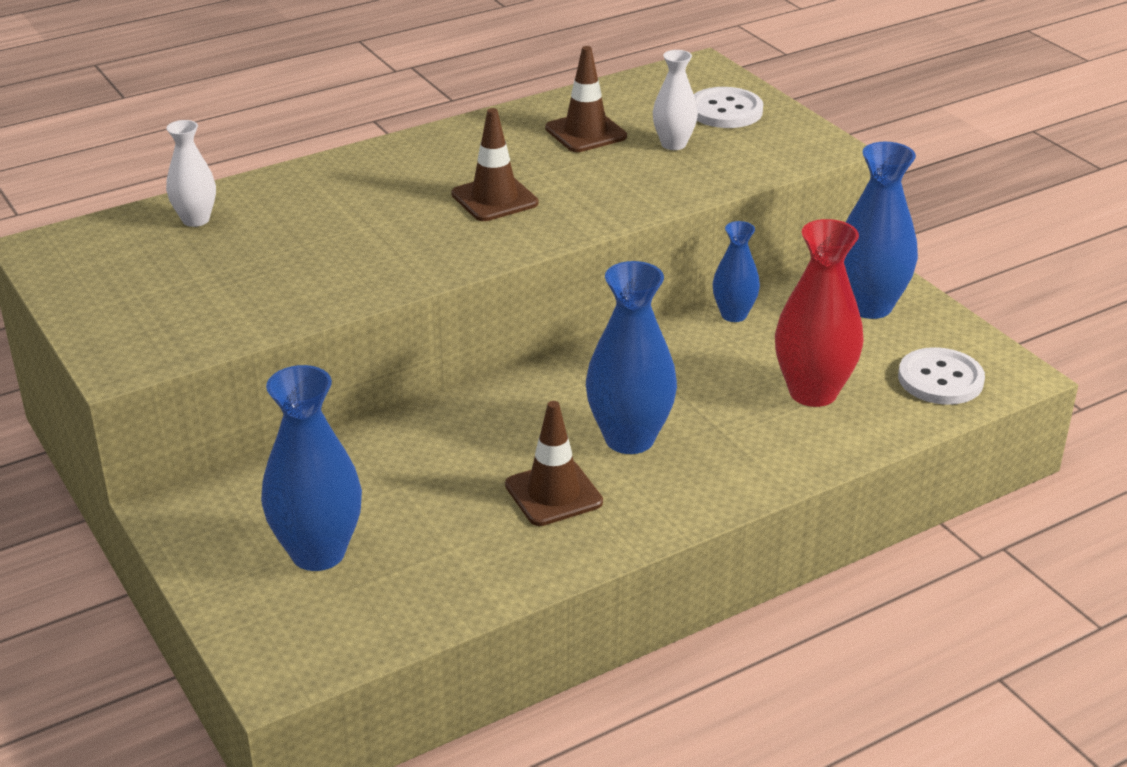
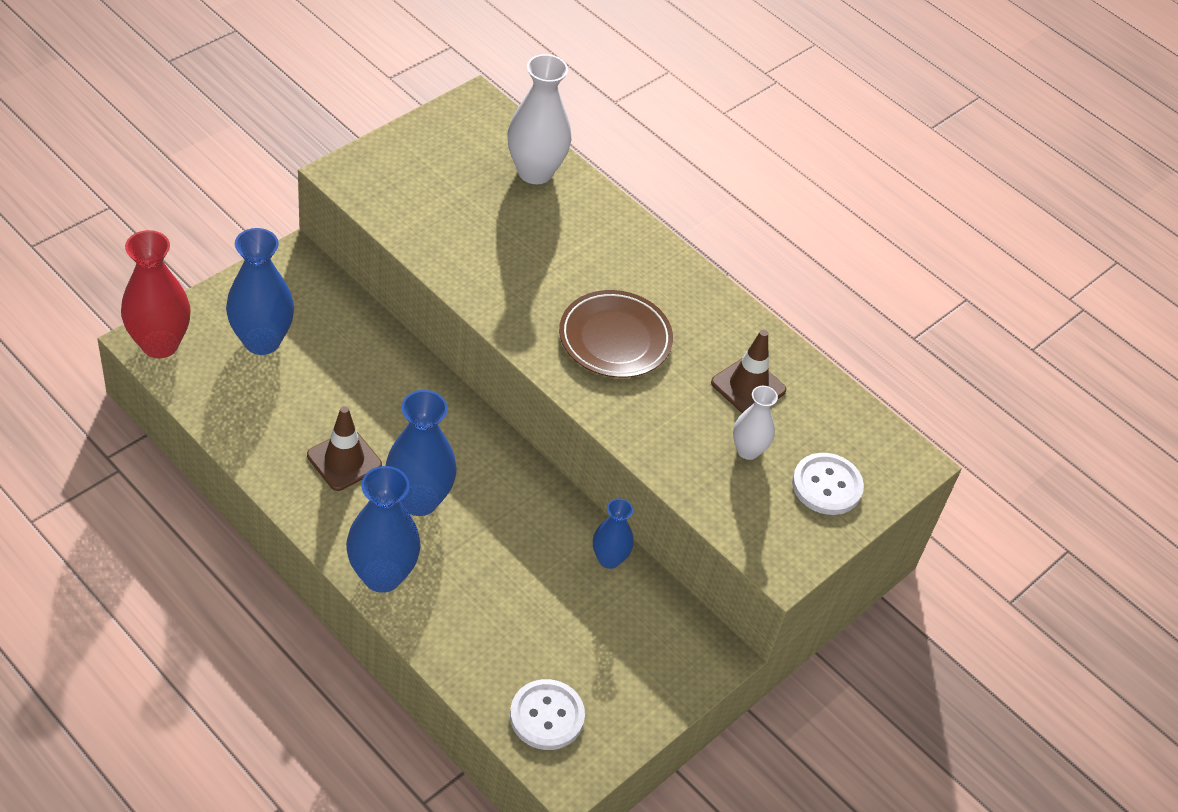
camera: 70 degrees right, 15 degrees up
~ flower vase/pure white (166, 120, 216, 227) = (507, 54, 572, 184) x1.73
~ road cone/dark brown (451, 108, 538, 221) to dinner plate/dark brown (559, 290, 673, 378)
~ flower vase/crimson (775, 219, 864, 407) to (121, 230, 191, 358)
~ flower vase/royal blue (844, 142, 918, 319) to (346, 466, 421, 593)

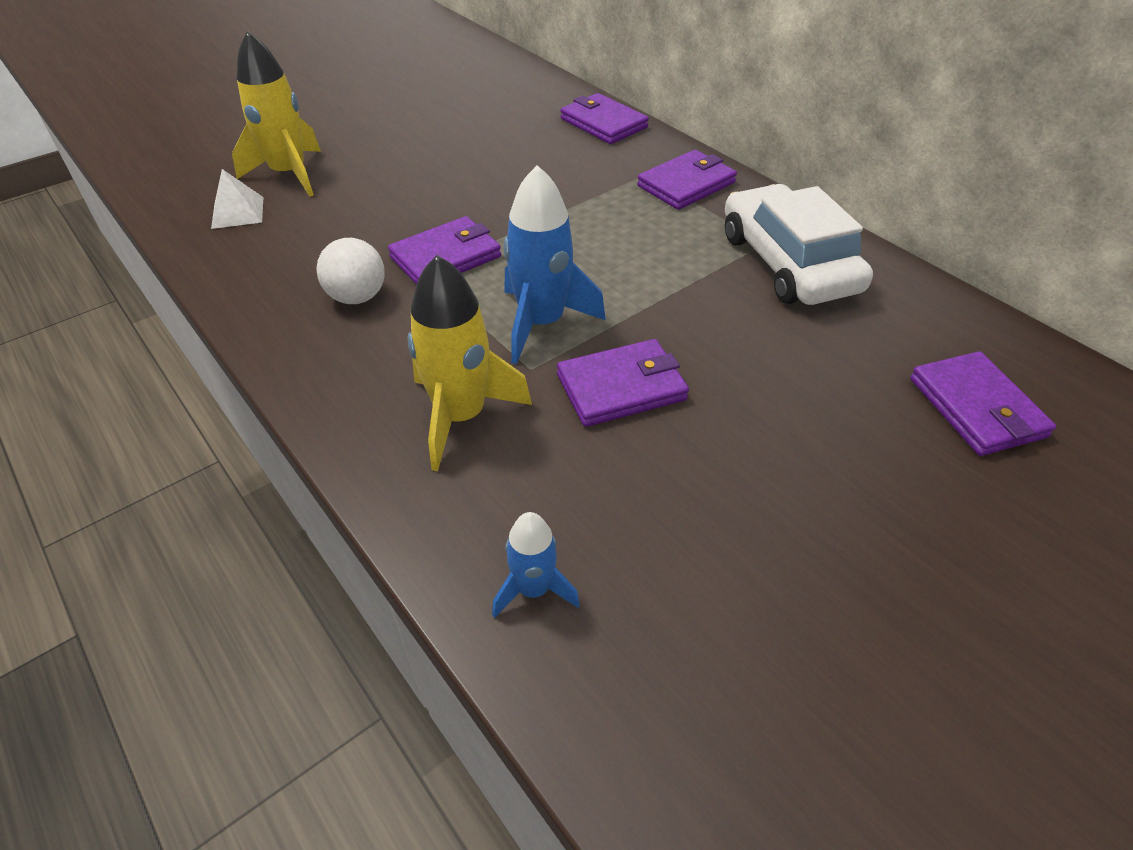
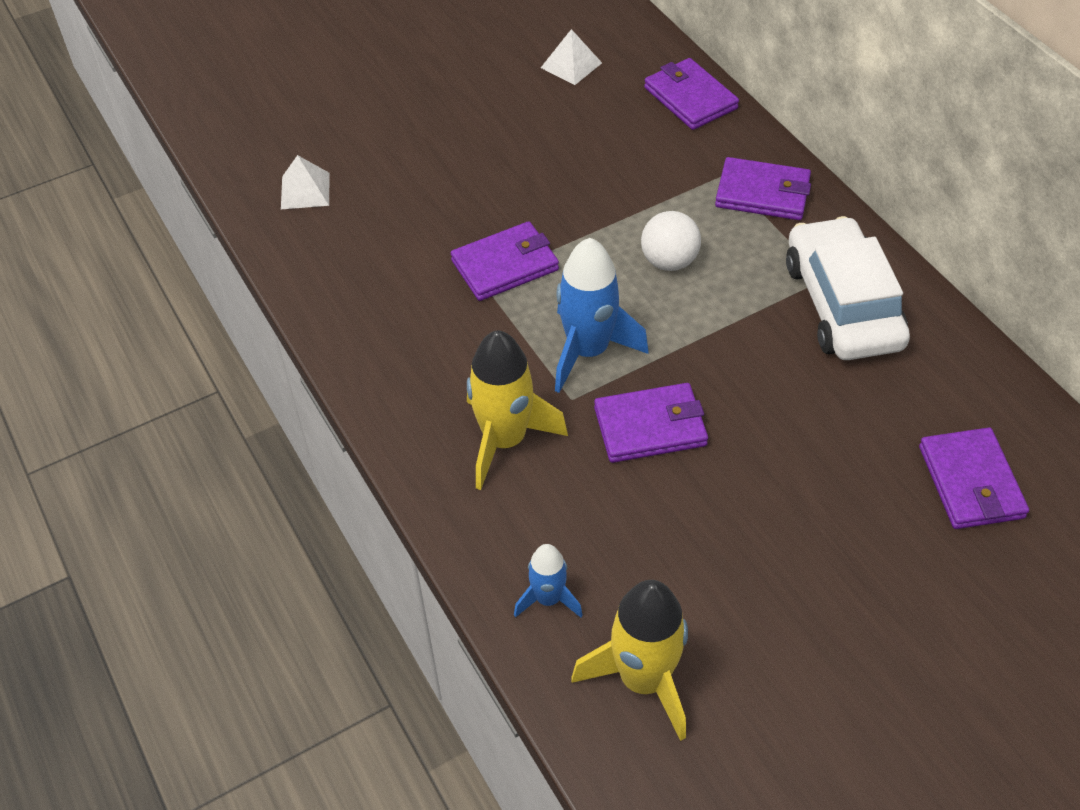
camera: 10 degrees right, 5 degrees up
~ rocket/yellow (232, 31, 321, 197) to (572, 580, 688, 741)
~ ball/pure white (316, 238, 385, 304) to (641, 211, 701, 271)
~ wallet/violet (637, 150, 737, 210) = (715, 157, 811, 220) 45 degrees clockwise
+ solid pyramid/pure white (541, 29, 602, 85)

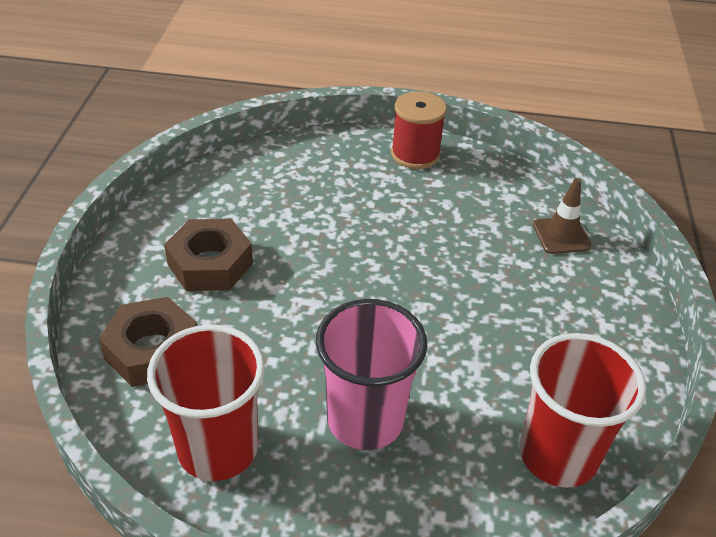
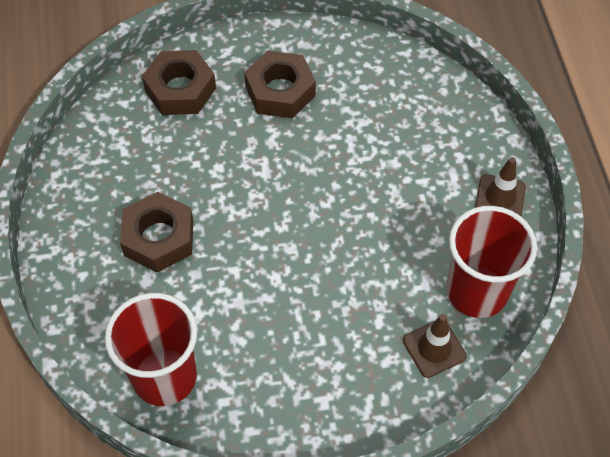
camera: 75 degrees right, 15 degrees up
~ cup/crimson (147, 324, 265, 481) to (447, 206, 537, 318)
~ cup/rose-pink (316, 299, 427, 450) to hex nut/dark brown (120, 192, 193, 273)
~ spool/crimson (391, 91, 447, 169) to road cone/dark brown (475, 157, 526, 216)

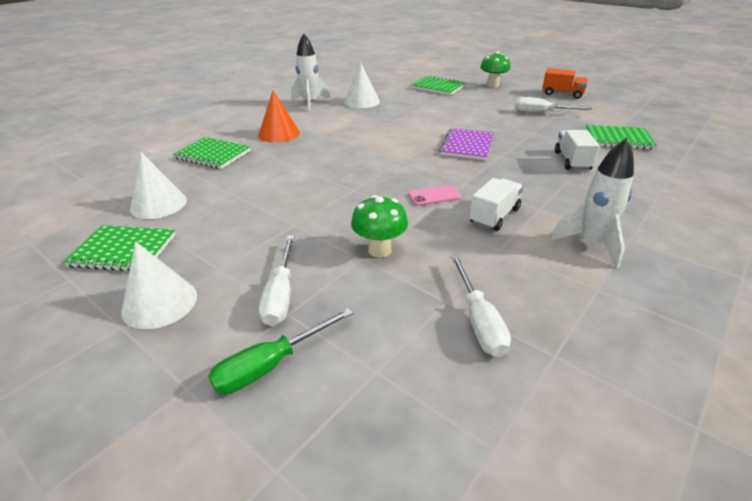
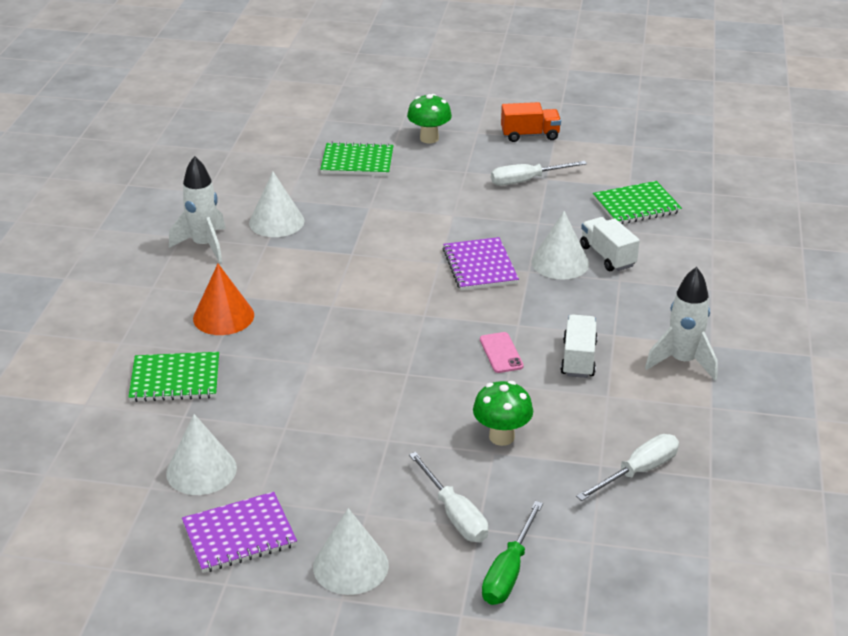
camera: 30 degrees left, 0 degrees up
~ notepad/green (63, 225, 176, 271) to notepad/violet (182, 492, 297, 573)
~ mobile phone/rose-pink (408, 185, 462, 206) = (480, 332, 524, 373) 60 degrees counterclockwise
~ hand screwdriver/pure white (451, 255, 511, 357) = (576, 434, 679, 501) 90 degrees counterclockwise
+ cone/pure white (531, 211, 589, 280)

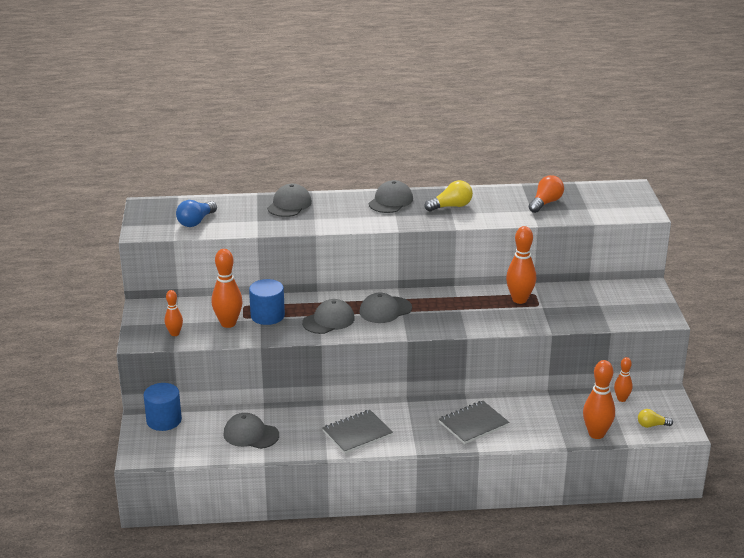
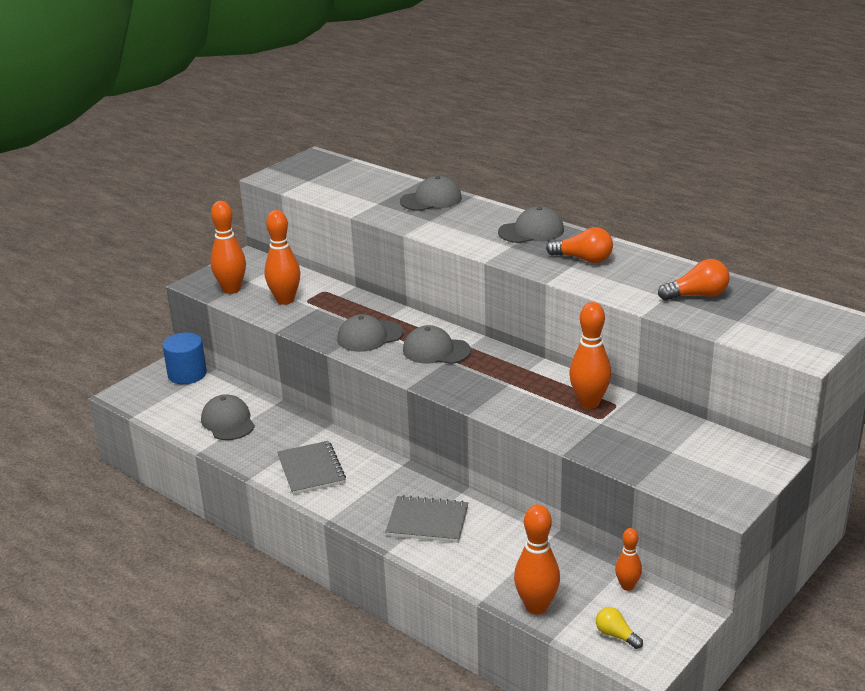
camera: 45 degrees right, 0 degrees up
~ bowling pin/orange-coloured (164, 290, 183, 336) = (210, 201, 246, 294) x1.70
- light bulb/royal blue (176, 200, 217, 227)
- solid cylinder/royal blue (249, 279, 285, 325)
~ baseball cap/ash-grey (302, 299, 355, 334) = (337, 314, 403, 352) 150 degrees clockwise
~ notepad/ash-grey (322, 410, 393, 454) = (277, 441, 346, 495) 60 degrees clockwise
~ light bulb/yellow (424, 180, 473, 212) to light bulb/orange-coloured (546, 227, 613, 263)

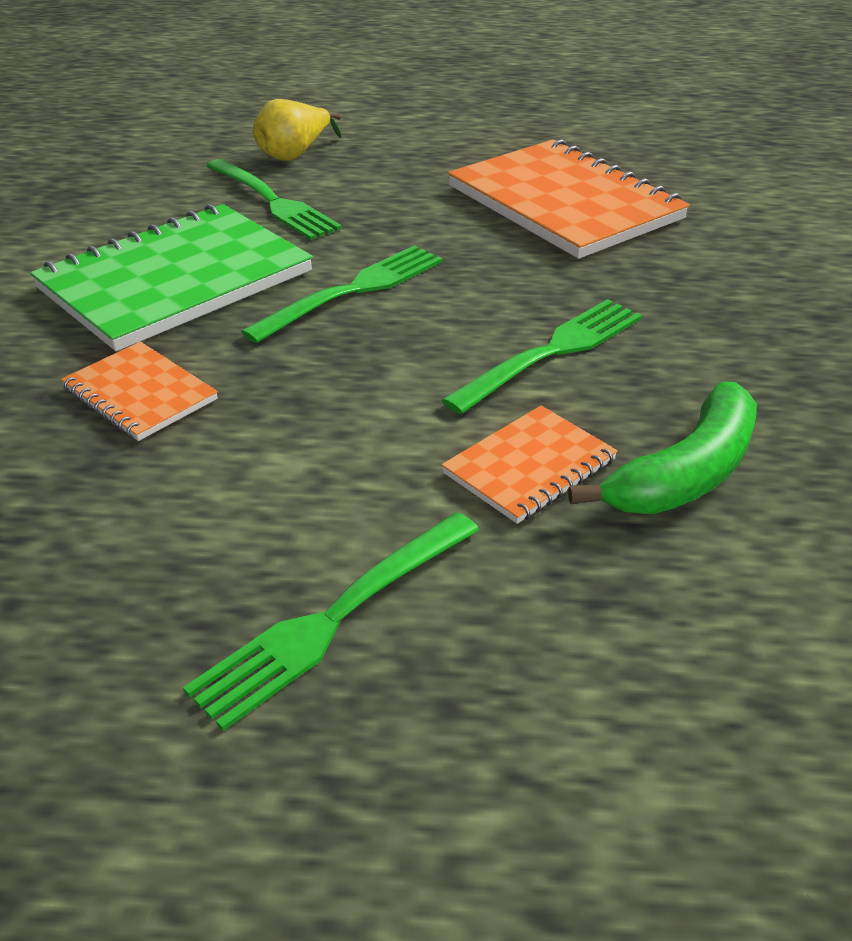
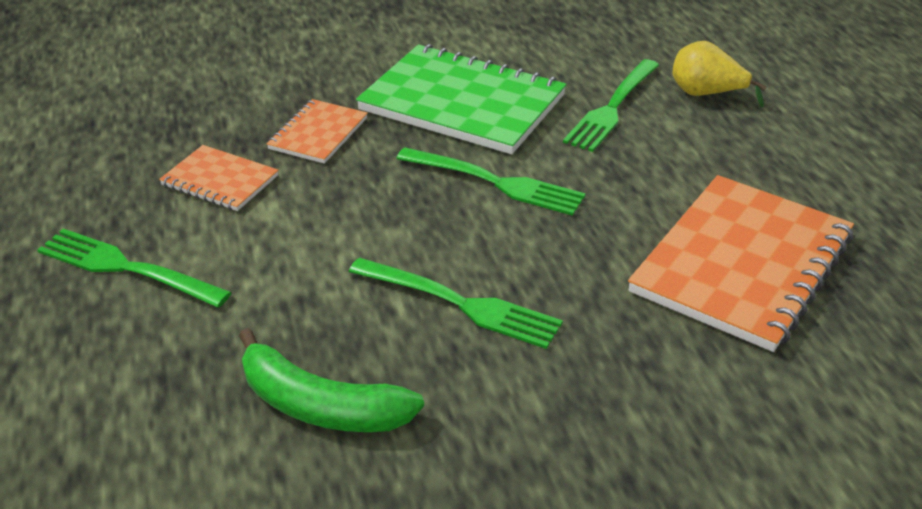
camera: 70 degrees right, 0 degrees up
~ notepad/orange-coloured (441, 405, 618, 524) to (159, 145, 278, 211)

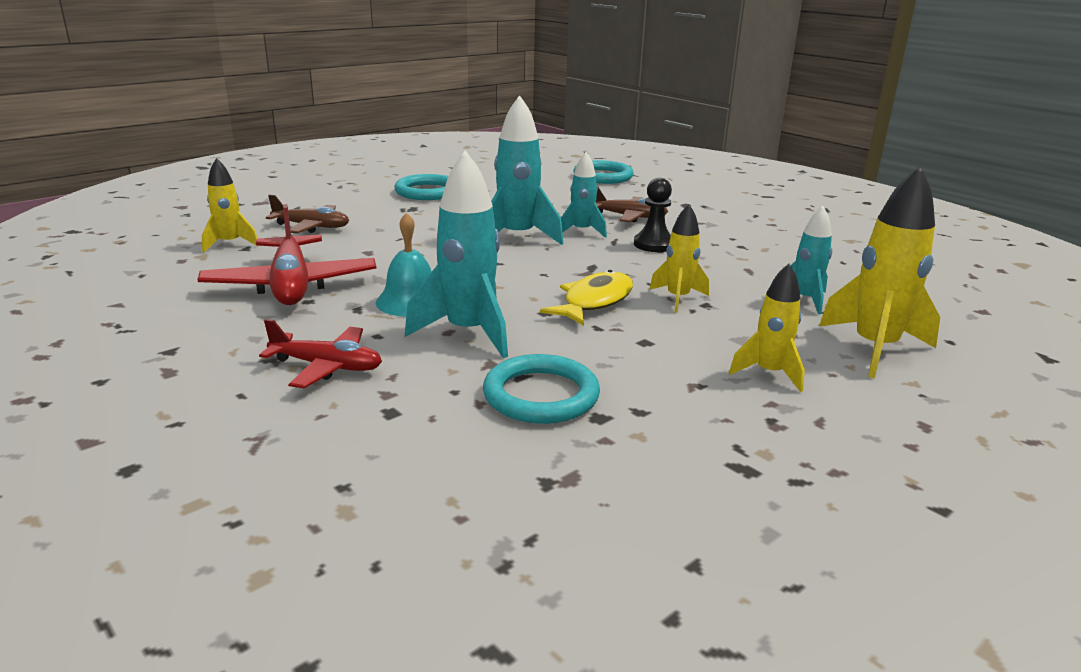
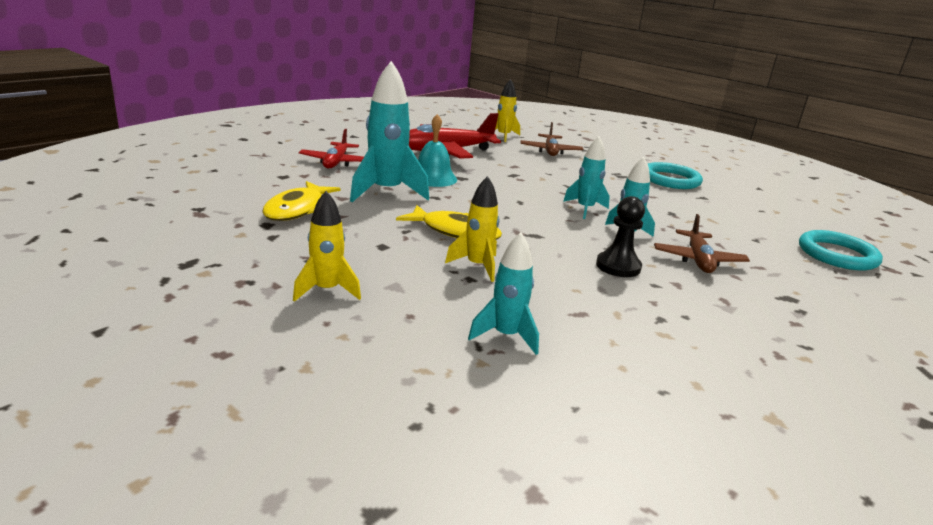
camera: 80 degrees right, 0 degrees up
~ hoop/aqua (483, 354, 600, 424) to fish/yellow (262, 181, 340, 221)
~ rocket/aqua (491, 95, 563, 245) = (563, 136, 610, 219) x0.60
- rocket/yellow (819, 166, 940, 378)

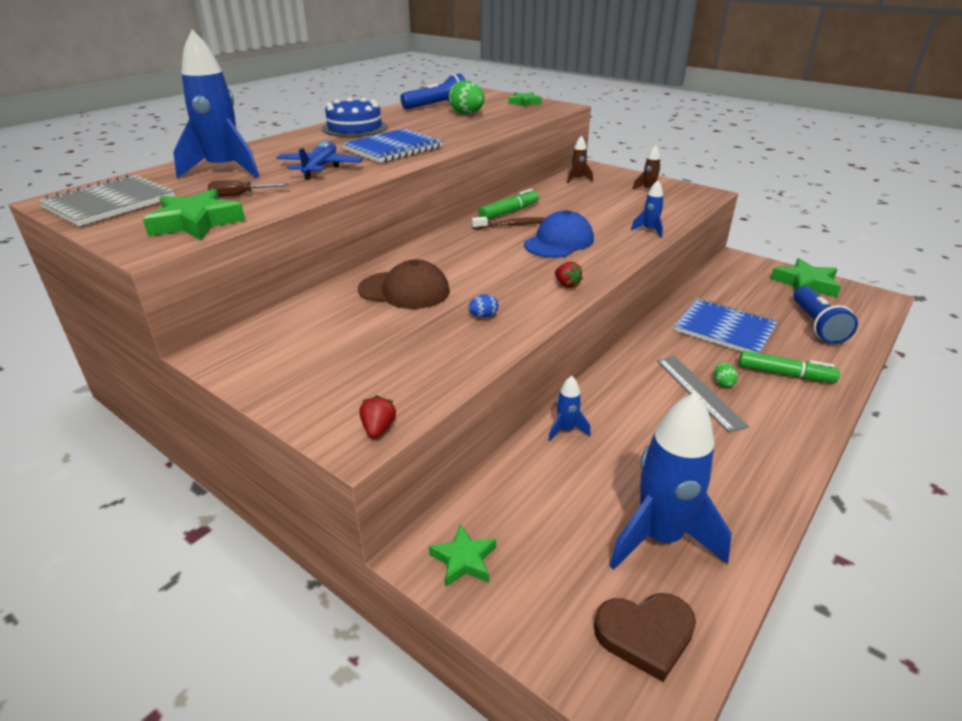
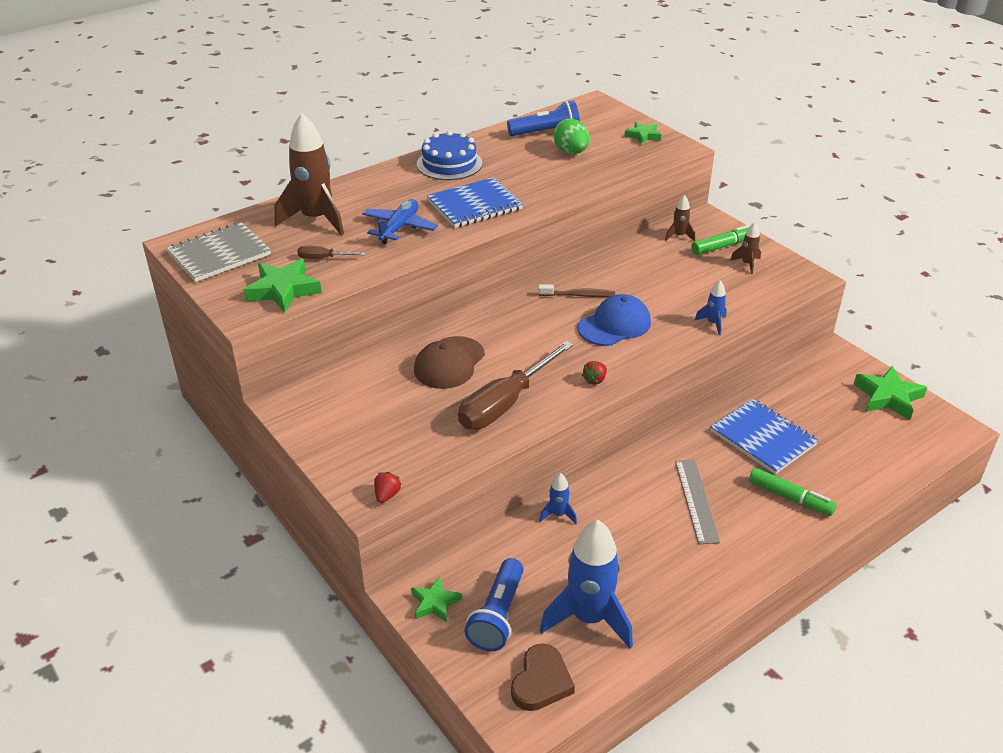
camera: 15 degrees right, 5 degrees up
~ rocket/royal blue (173, 30, 259, 179) to rocket/dark brown (275, 113, 344, 235)
~ baseball cap/dark brown (358, 259, 450, 309) = (414, 336, 485, 389) 90 degrees clockwise
~ egg/royal blue (468, 294, 498, 318) to hand screwdriver/dark brown (458, 341, 574, 430)
~ marker/green (478, 189, 539, 220) to (691, 225, 751, 255)
~ toy strawberry/crimson (555, 261, 583, 288) = (582, 361, 607, 385) 60 degrees clockwise
~ heart shape/dark brown (594, 593, 696, 682) = (511, 643, 575, 711) 75 degrees counterclockwise
- egg/green (714, 362, 738, 387)
~ pocket torch/royal blue (793, 286, 858, 344) to (465, 558, 523, 651)

